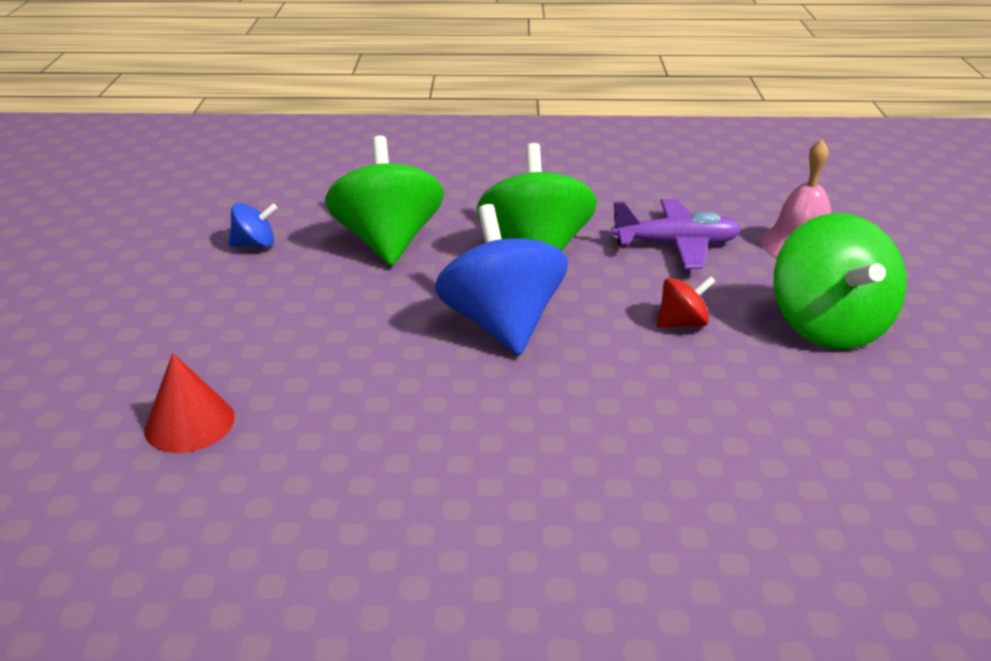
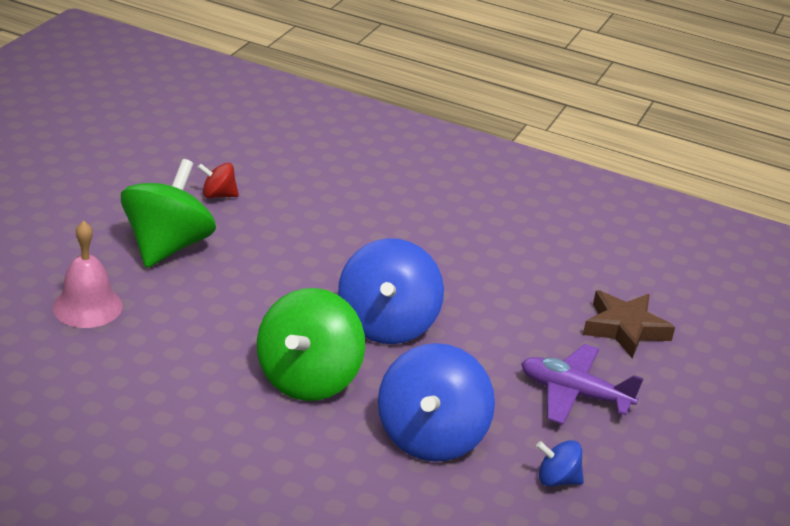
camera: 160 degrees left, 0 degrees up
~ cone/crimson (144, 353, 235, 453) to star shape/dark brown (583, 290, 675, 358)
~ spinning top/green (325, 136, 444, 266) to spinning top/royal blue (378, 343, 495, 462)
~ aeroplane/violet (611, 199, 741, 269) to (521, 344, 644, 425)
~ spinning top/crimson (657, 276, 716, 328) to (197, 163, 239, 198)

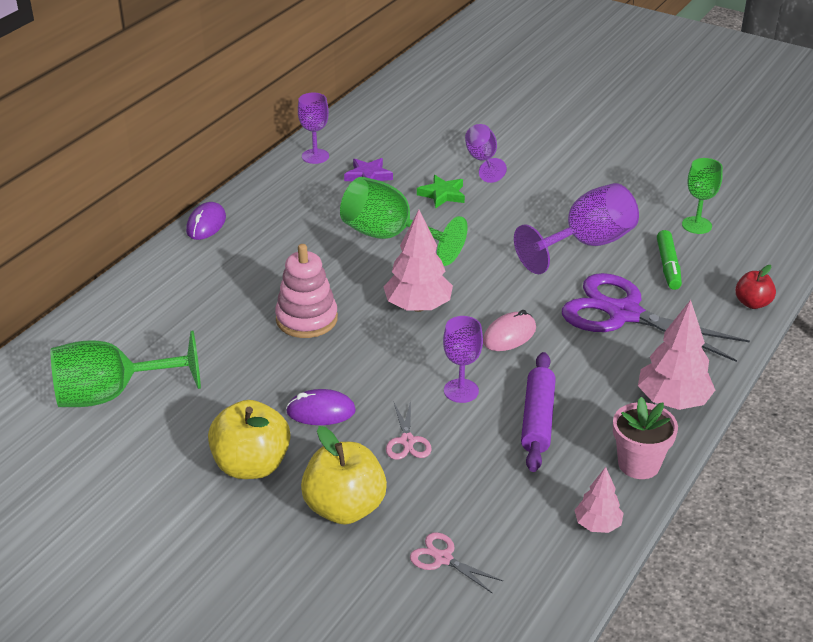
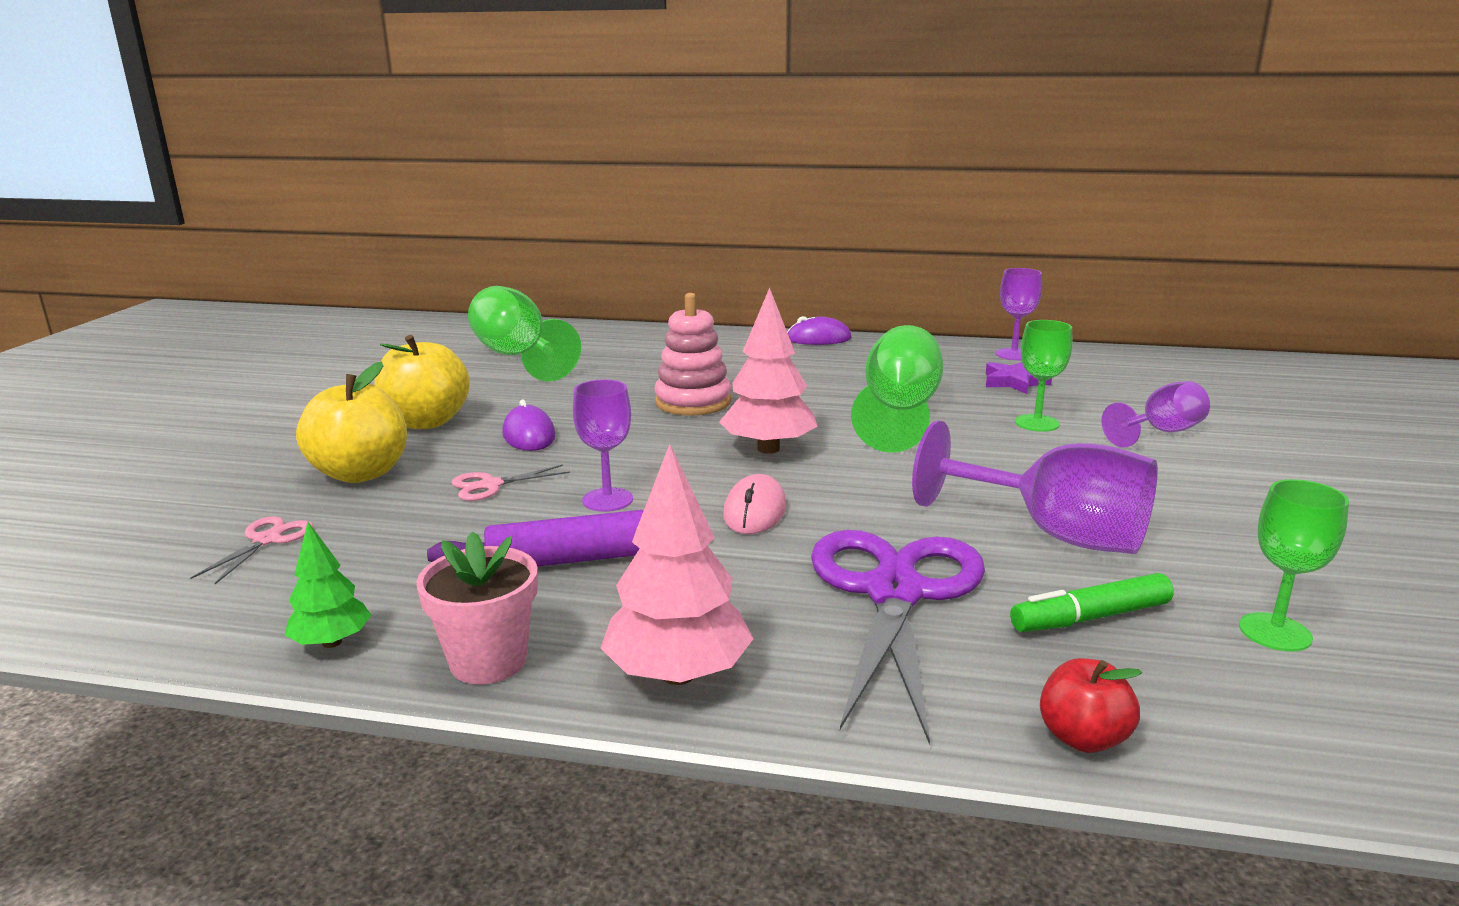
camera: 70 degrees right, 15 degrees down
~ star shape/green (417, 175, 465, 208) to wine glass/green (1015, 320, 1073, 432)
~ computer mouse/rose-pink (483, 310, 536, 351) = (723, 474, 786, 534) 75 degrees clockwise
~ toy tree/rose-pink (574, 467, 624, 533) to toy tree/green (284, 522, 371, 648)

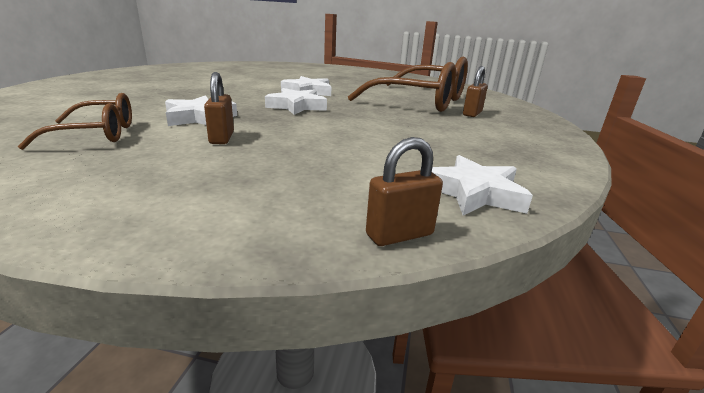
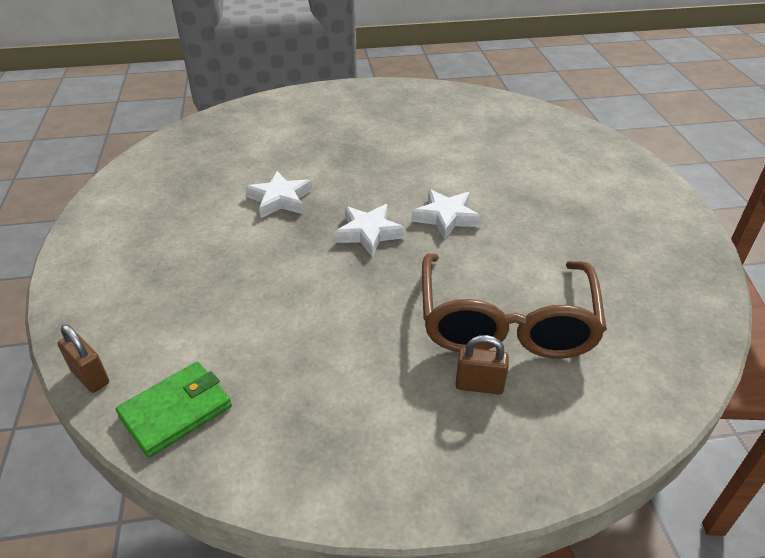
camera: 70 degrees right, 15 degrees up
- spectacles/dark brown (18, 93, 132, 150)
- lock/dark brown (204, 72, 234, 144)
~ star shape/pure white (432, 155, 533, 216) to wallet/green (115, 362, 232, 458)

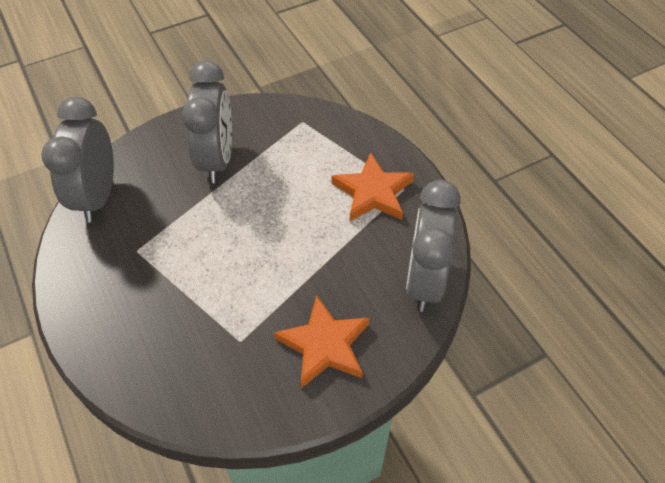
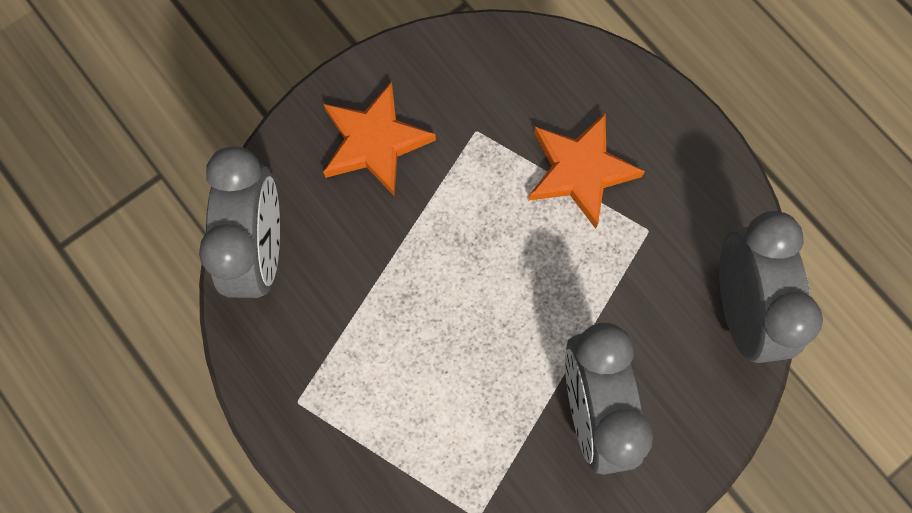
camera: 170 degrees right, 20 degrees up
~ star shape/orange-coloured (331, 153, 414, 221) to (528, 112, 645, 229)

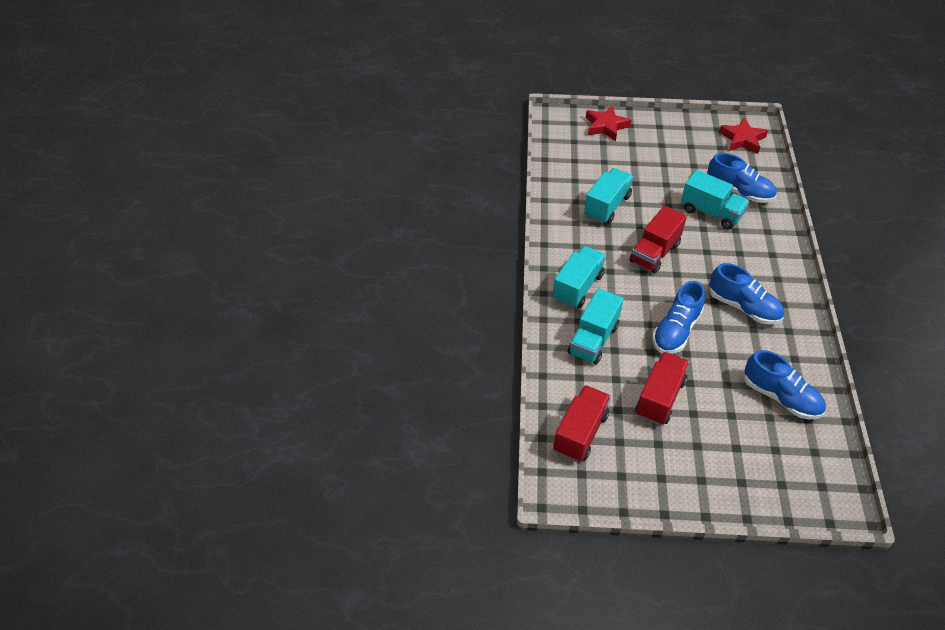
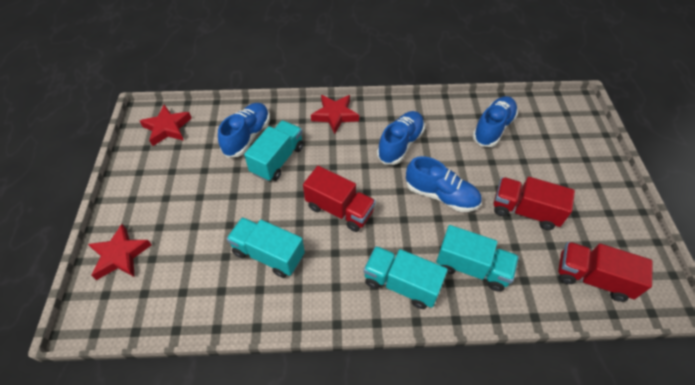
camera: 95 degrees left, 5 degrees up
+ star shape/crimson (311, 95, 359, 134)

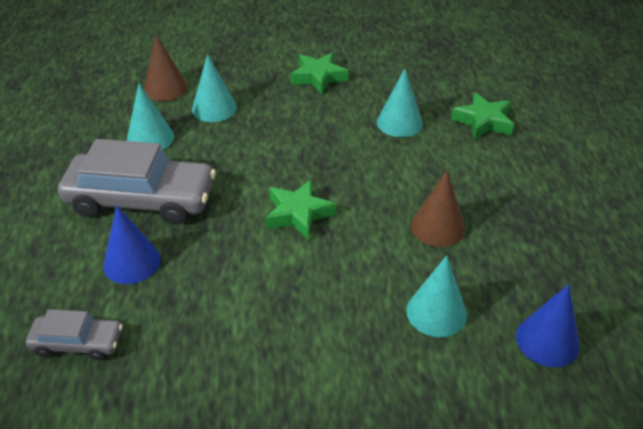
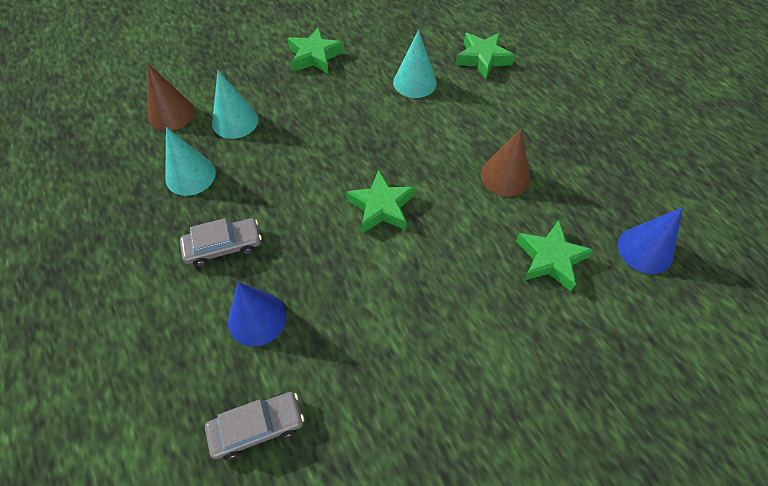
camera: 25 degrees left, 15 degrees up
~ toy car/ash-grey (58, 139, 216, 224) = (180, 218, 262, 267) x0.51
~ cone/aqua (406, 255, 467, 337) to star shape/green (516, 220, 593, 292)

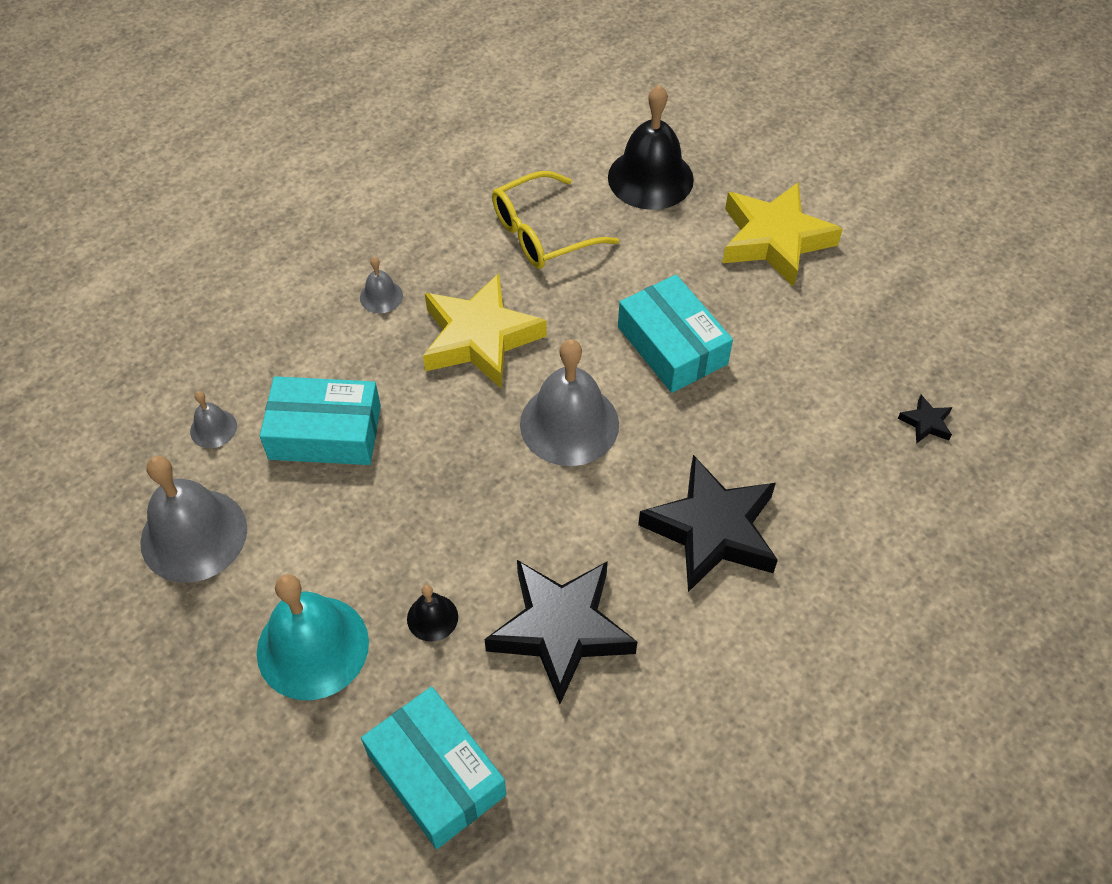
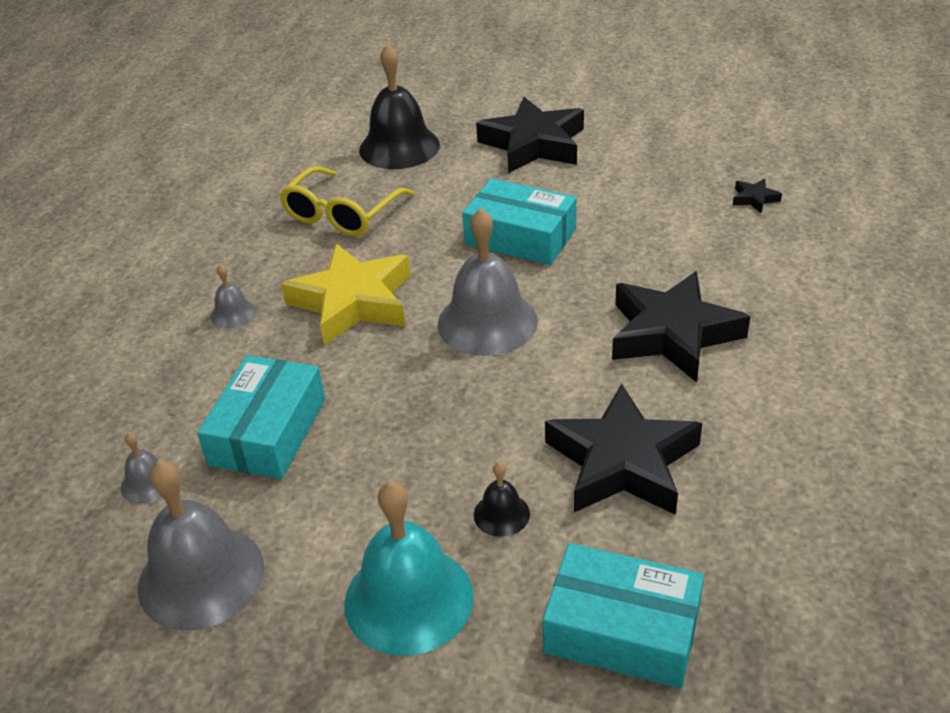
camera: 30 degrees left, 15 degrees down
~ package/aqua (260, 376, 381, 465) = (197, 355, 325, 479) 45 degrees counterclockwise
~ star shape/yellow (722, 182, 843, 287) to star shape/jet-black (476, 97, 584, 173)

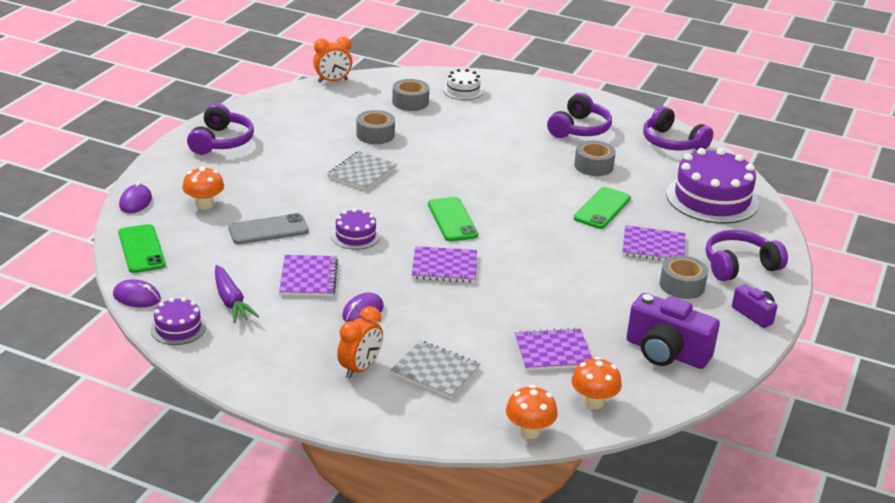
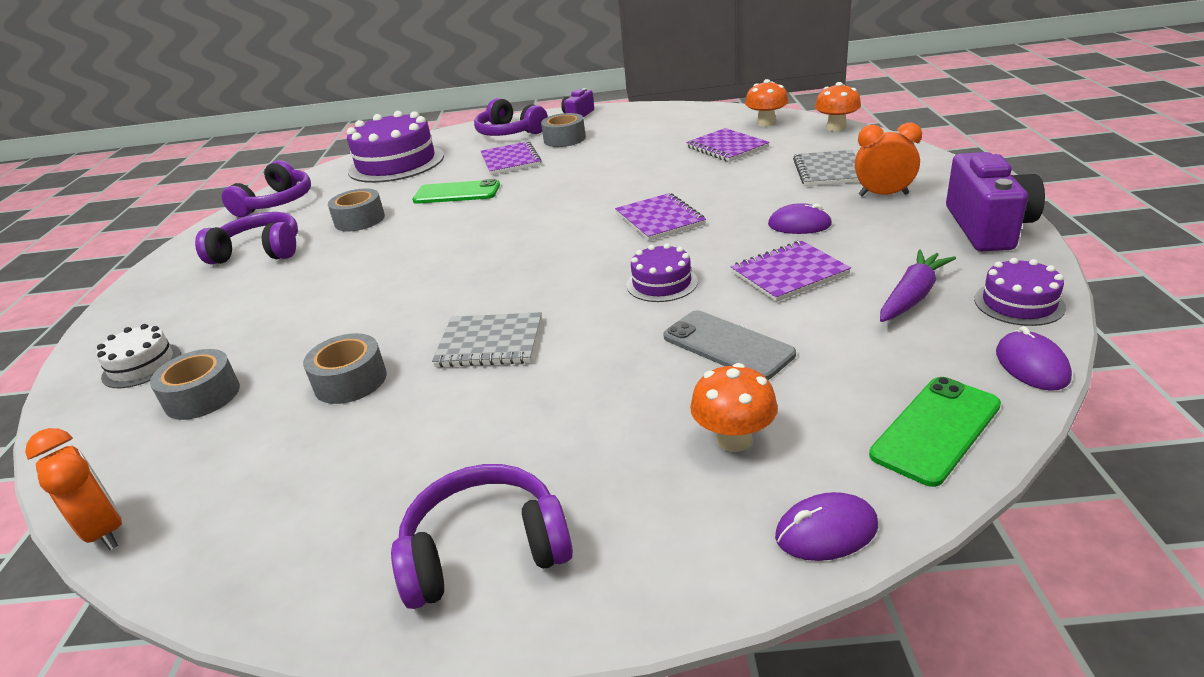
camera: 110 degrees left, 0 degrees up
- mobile phone/green (428, 197, 478, 241)
~ compact camera/violet (627, 293, 720, 369) to (946, 152, 1045, 251)

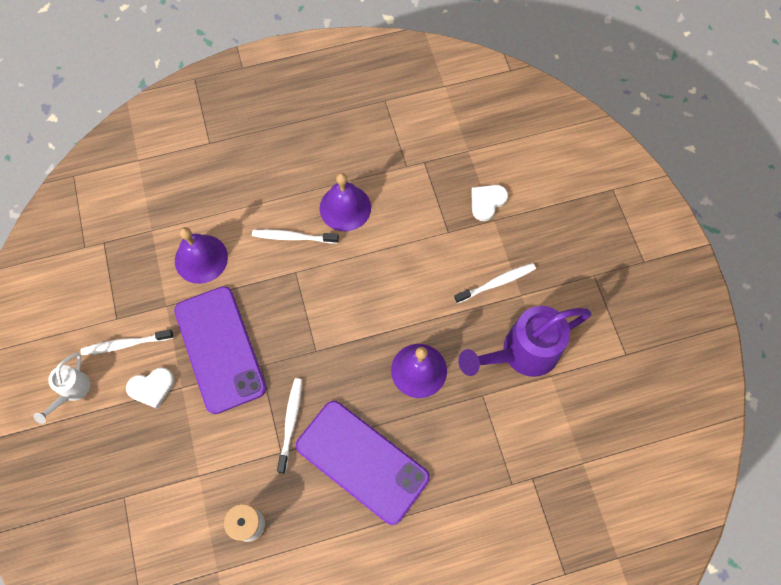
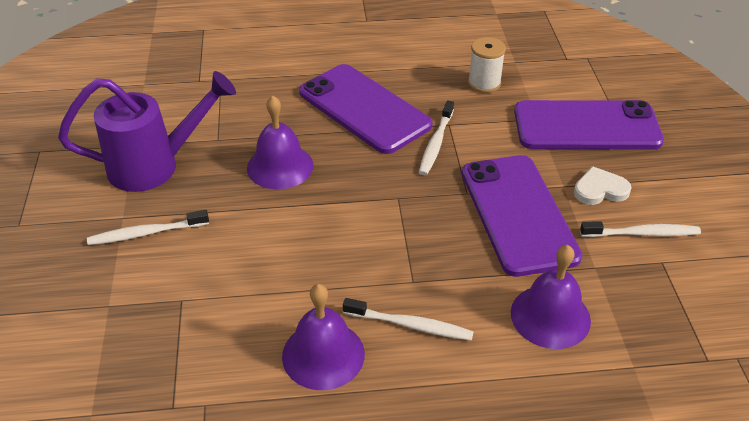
camera: 170 degrees left, 25 degrees down
- watering pot/pure white (34, 353, 90, 424)
- heart shape/pure white (471, 185, 508, 221)
+ mobile phone/violet (514, 100, 664, 150)

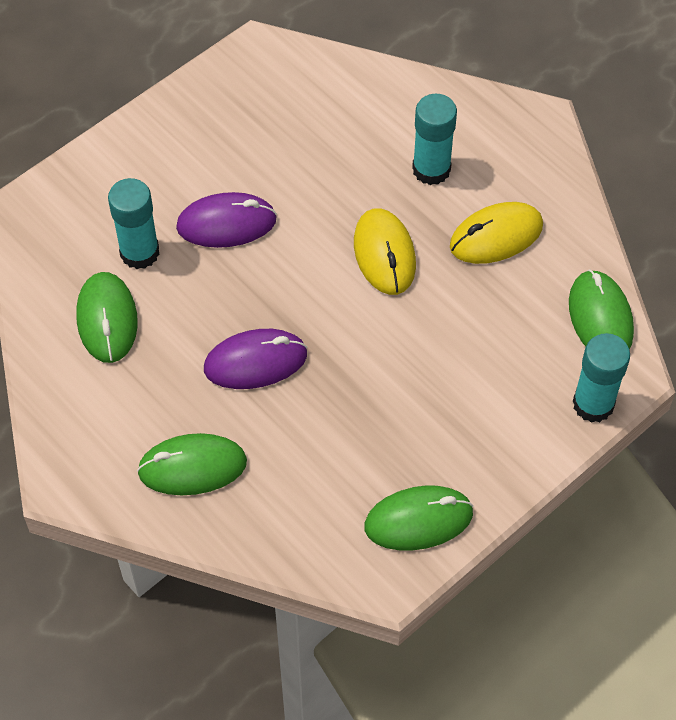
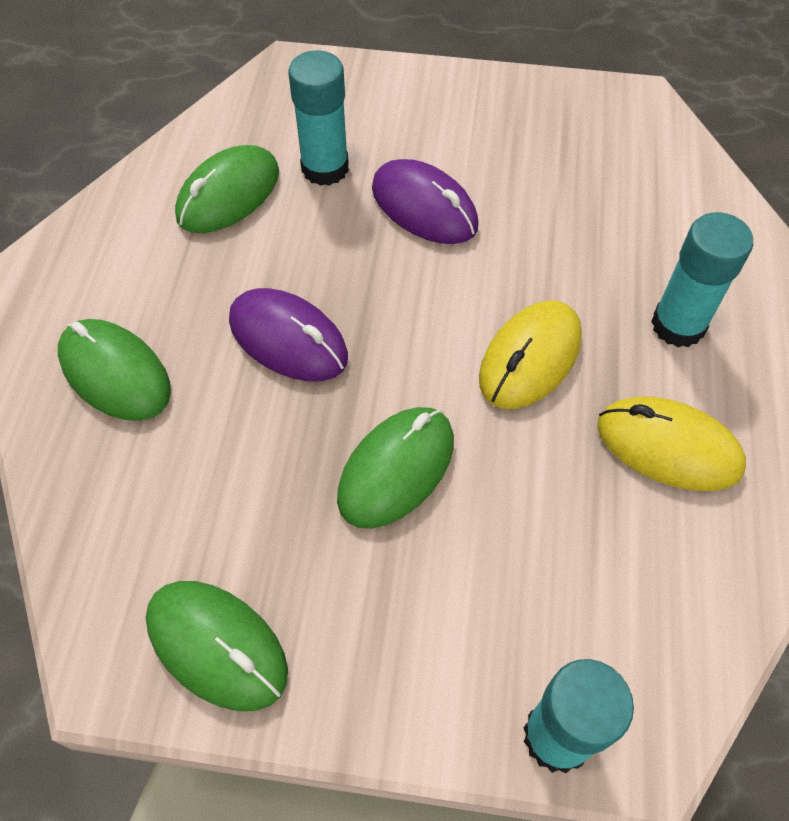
camera: 50 degrees right, 0 degrees up
~ computer mouse/green (569, 269, 634, 350) to (337, 407, 454, 529)

